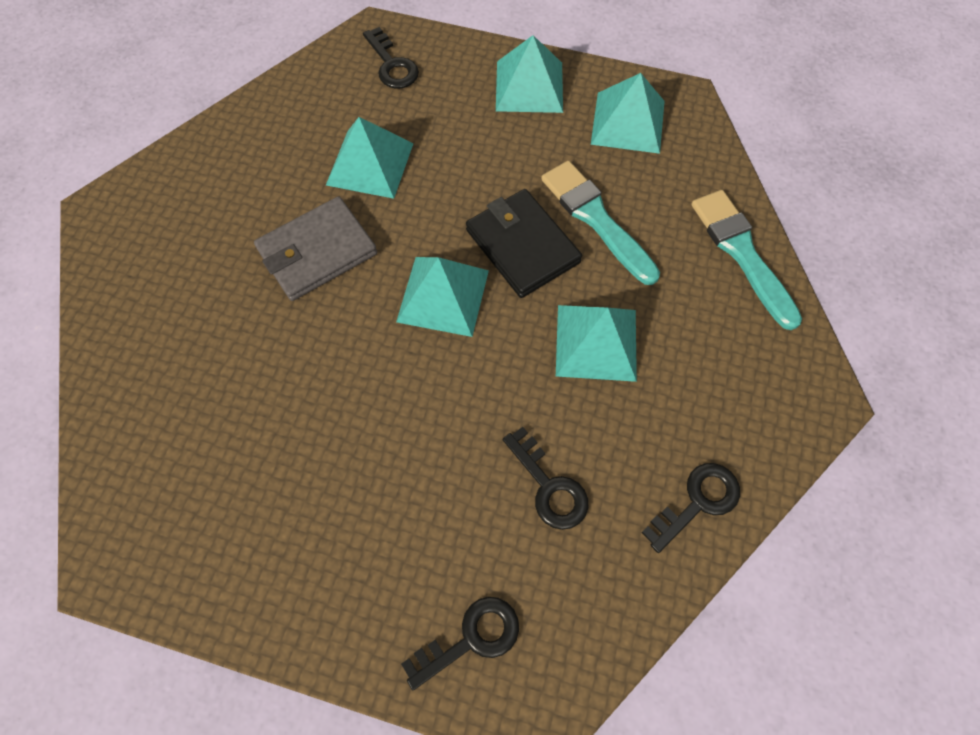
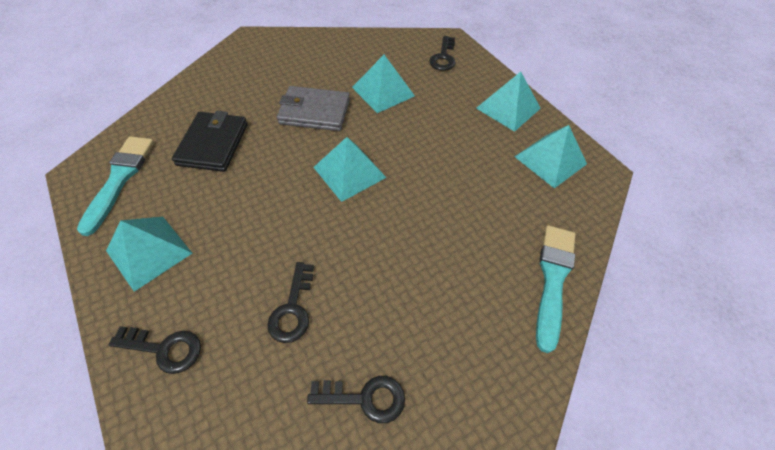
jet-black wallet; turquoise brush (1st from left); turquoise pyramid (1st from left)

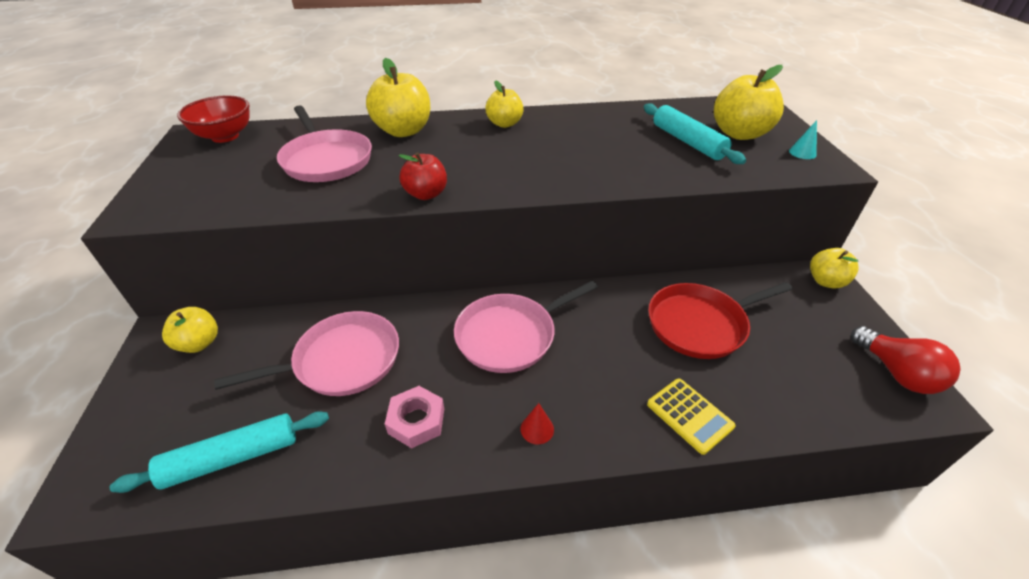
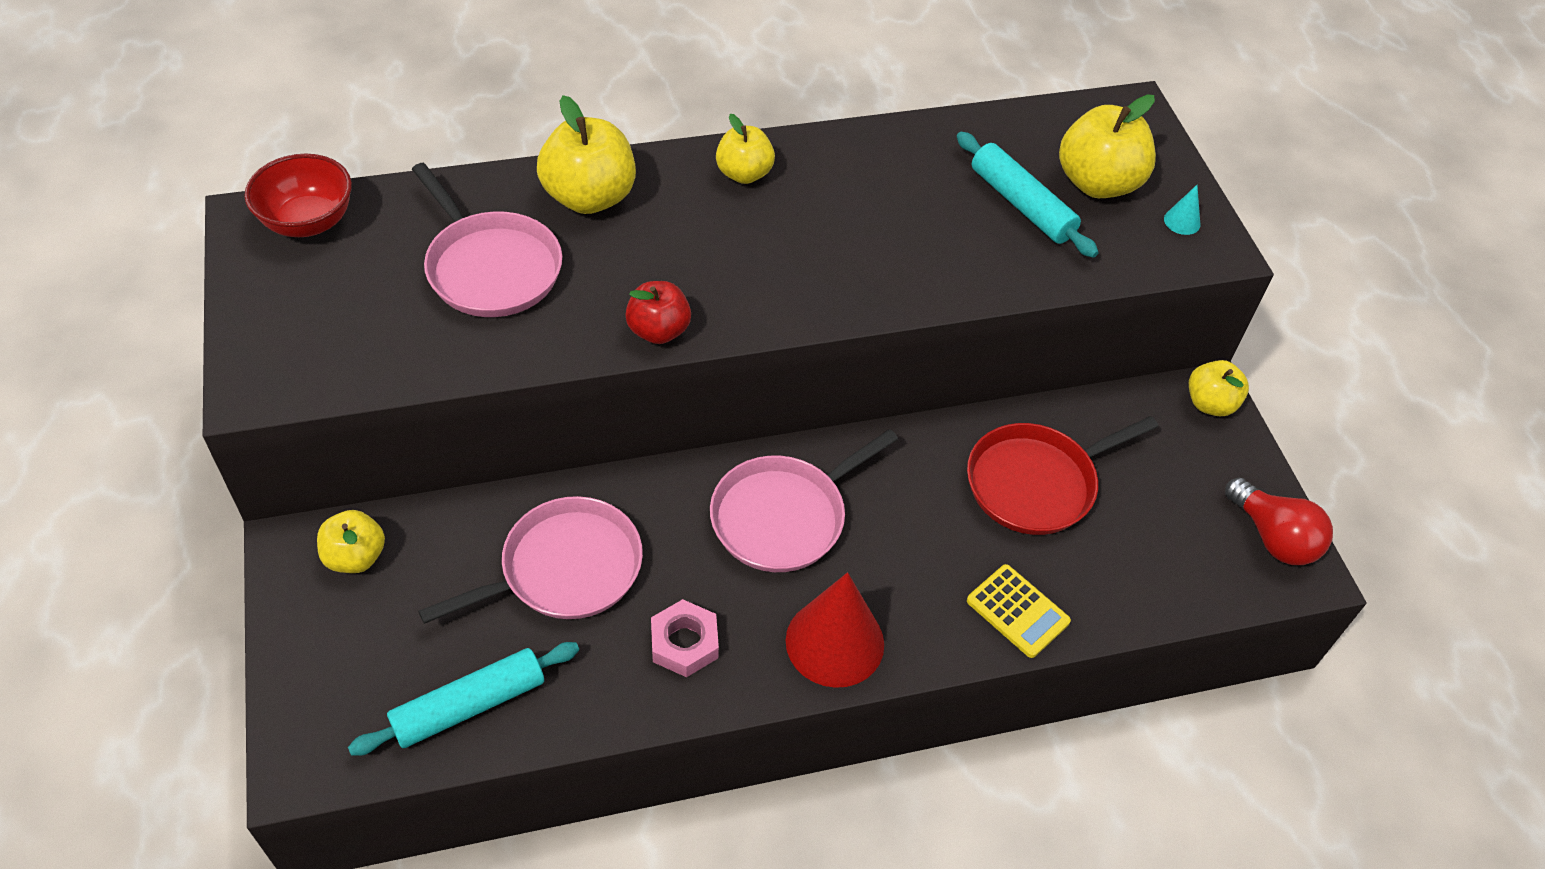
crimson solid cone

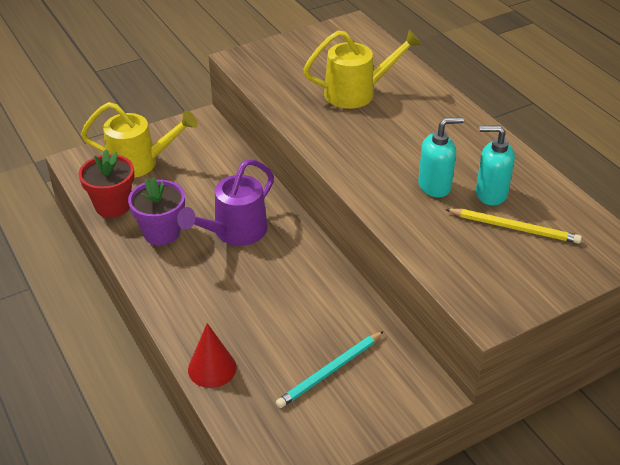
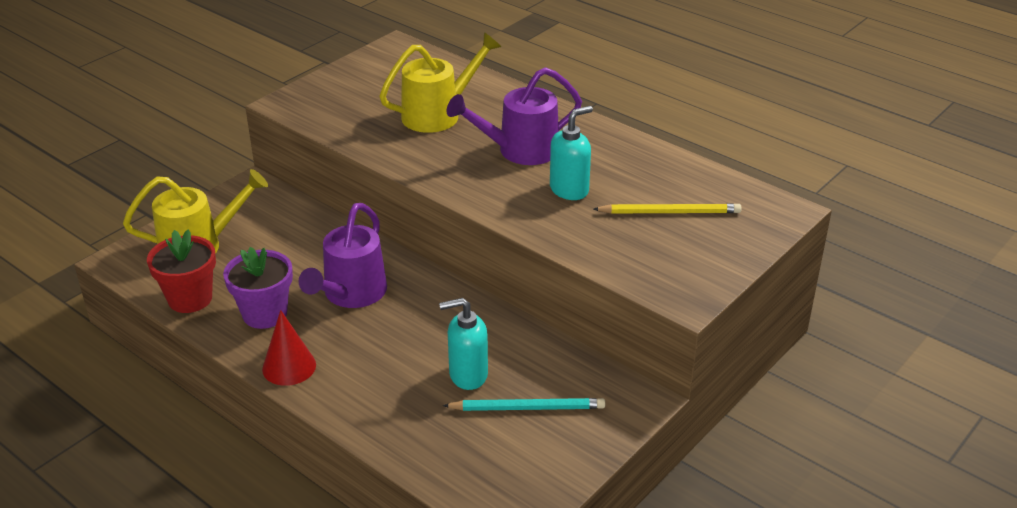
royal purple watering can (2nd from left); crimson solid cone; turquoise soap dispenser (1st from left); turquoise pencil

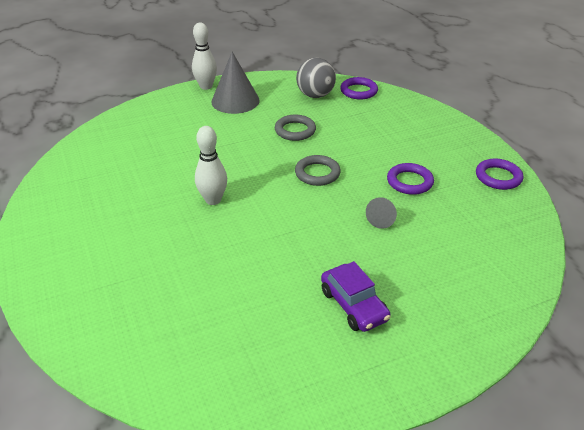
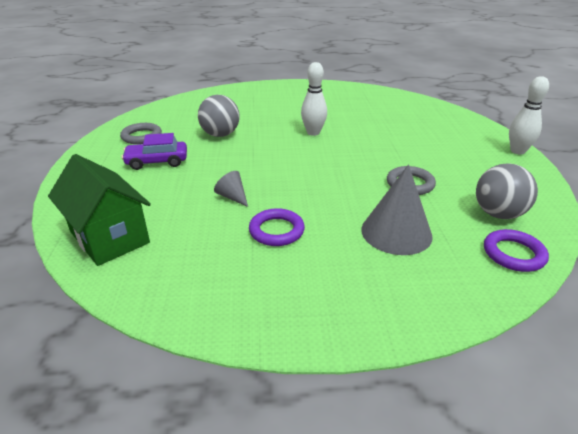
royal purple torus (3rd from left in the first image); emerald toy house; grey sphere (1st from left); grey solid cone (2nd from left); grey torus (1st from left)

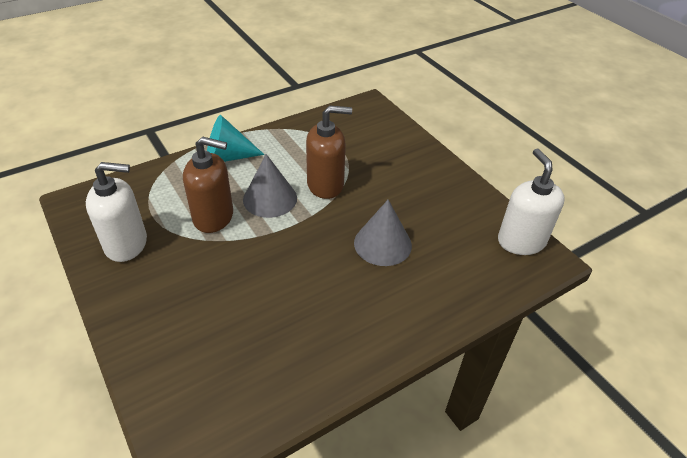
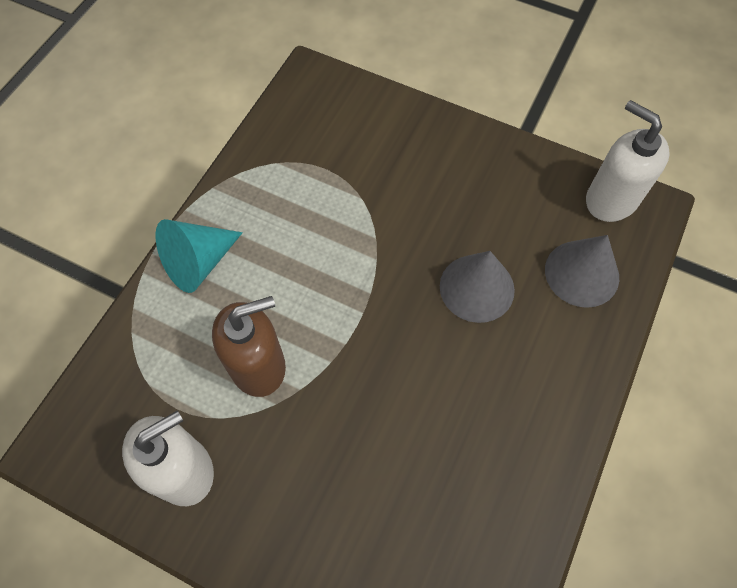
brown soap dispenser (2nd from left in the first image); grey solid cone (2nd from left)

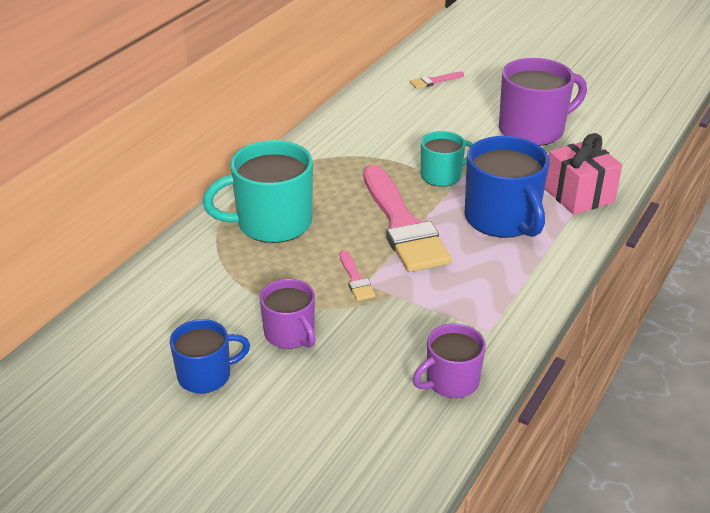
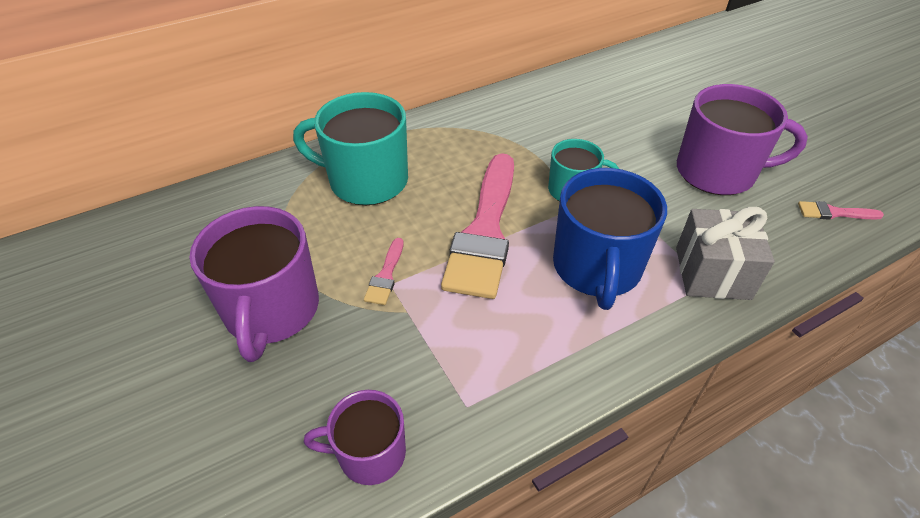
royal blue tea mug (1st from left in the first image); rosy brush (3rd from left); grey present; royal purple tea mug (1st from left)

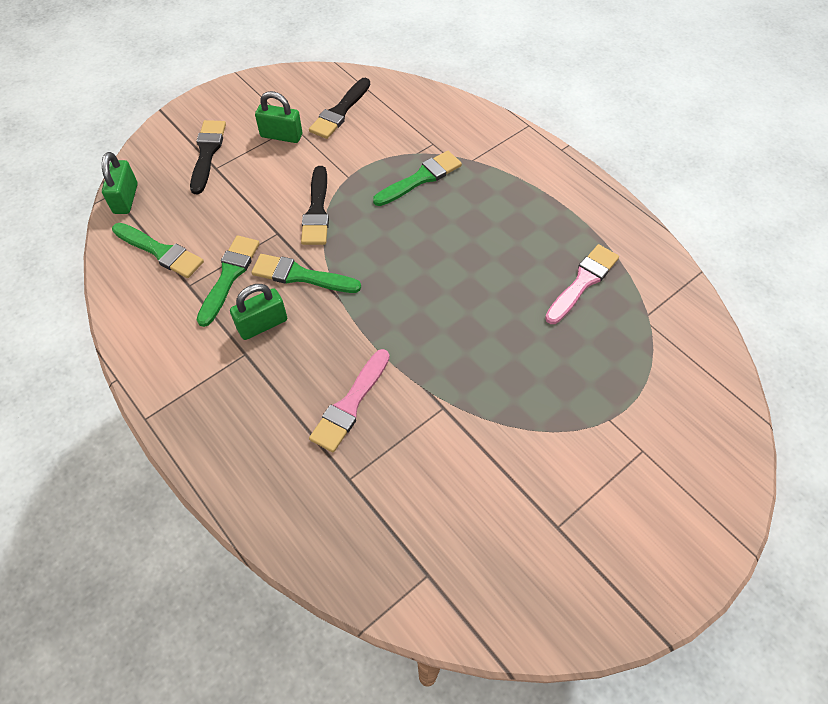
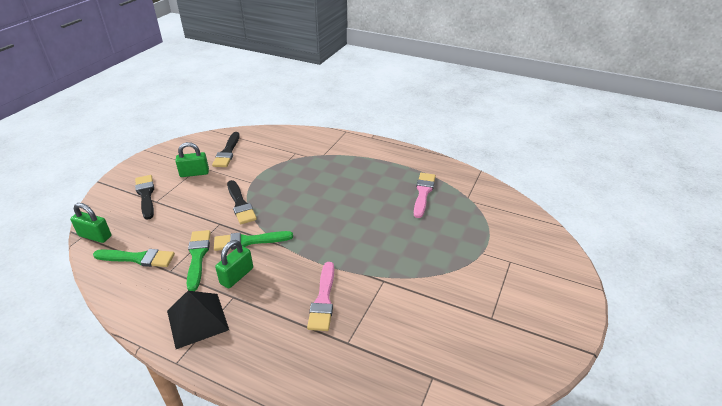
emerald brush (4th from left in the first image); jet-black pyramid; emerald lock (1st from left)

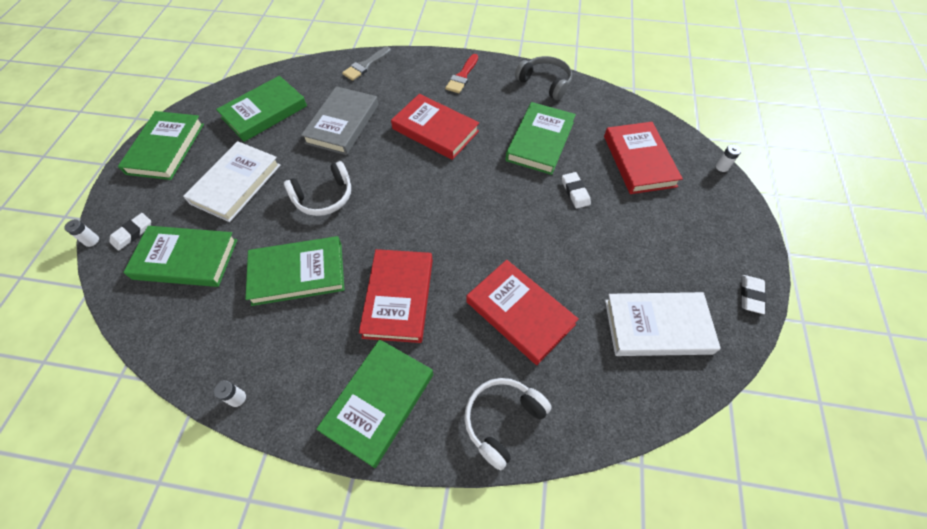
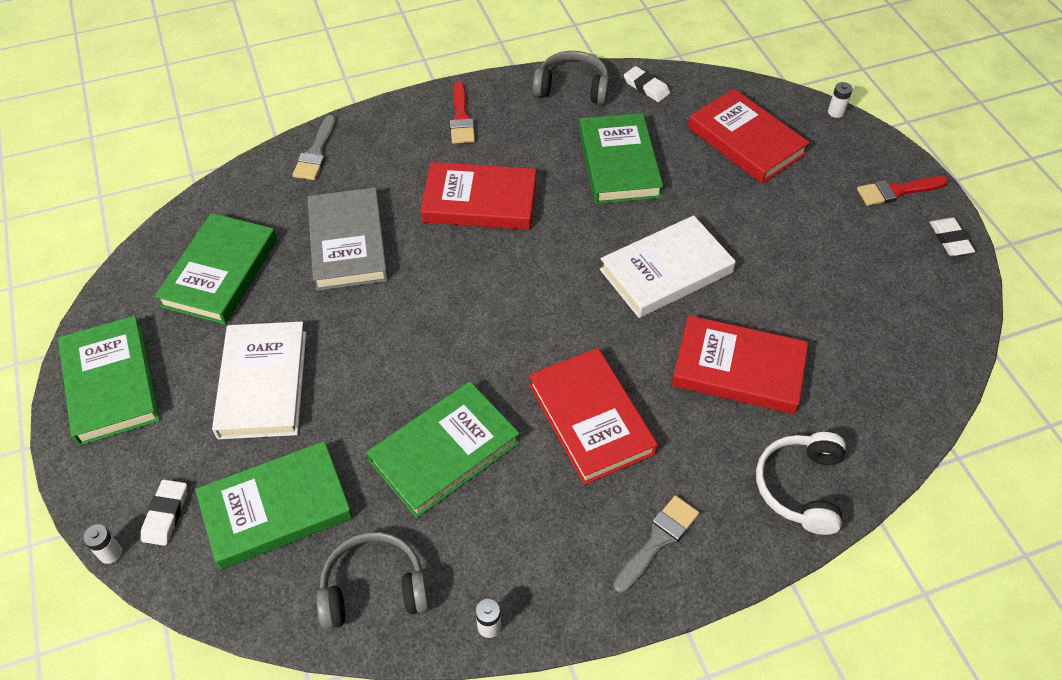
snow-white over-ear headphones (1st from left in the first image); grey over-ear headphones (1st from left); crimson brush (2nd from left); snow-white gum eraser (2nd from left); snow-white book (2nd from left); grey brush (2nd from left)

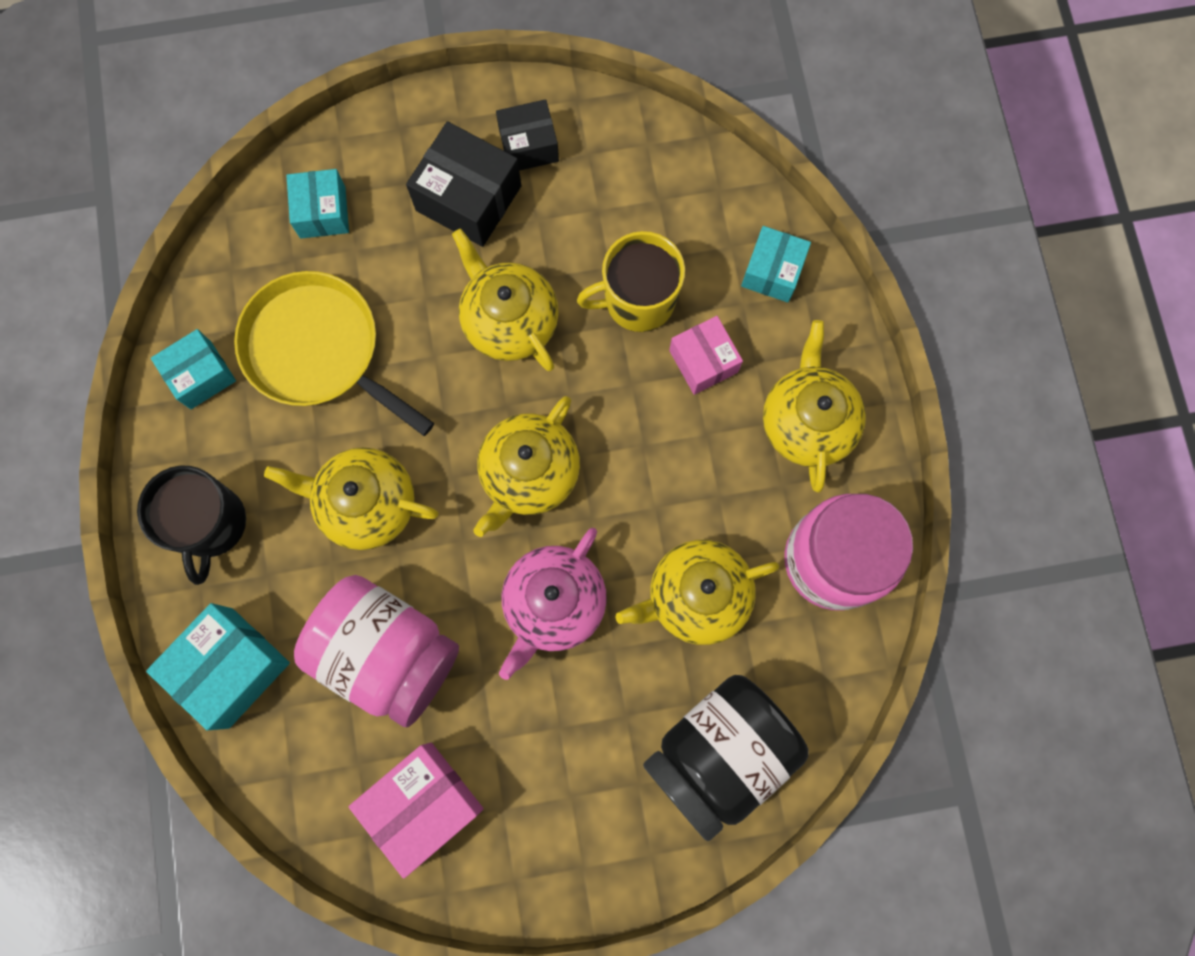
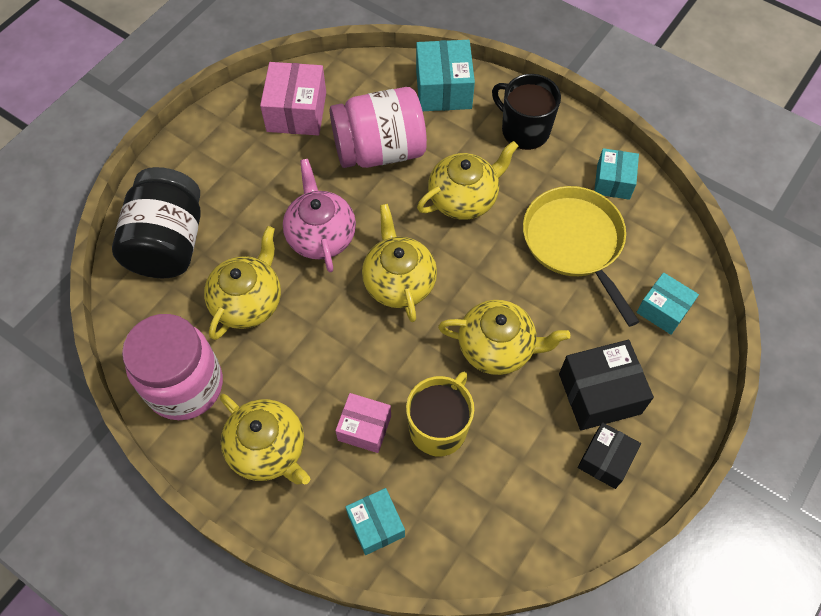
golden pan

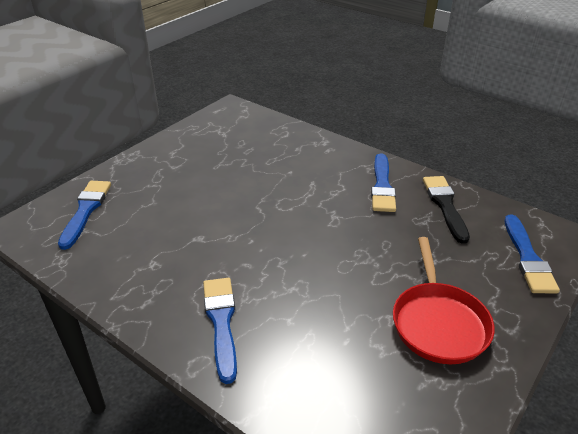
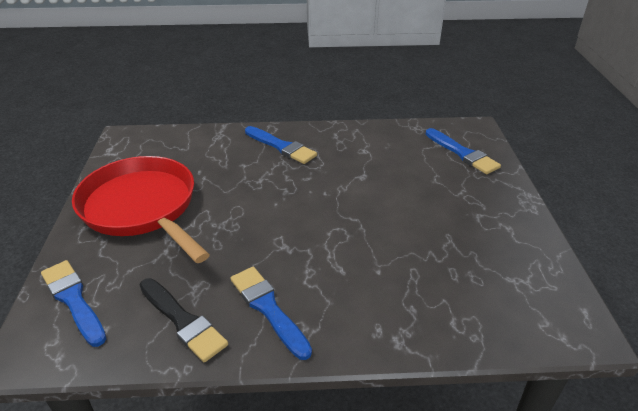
crimson pan

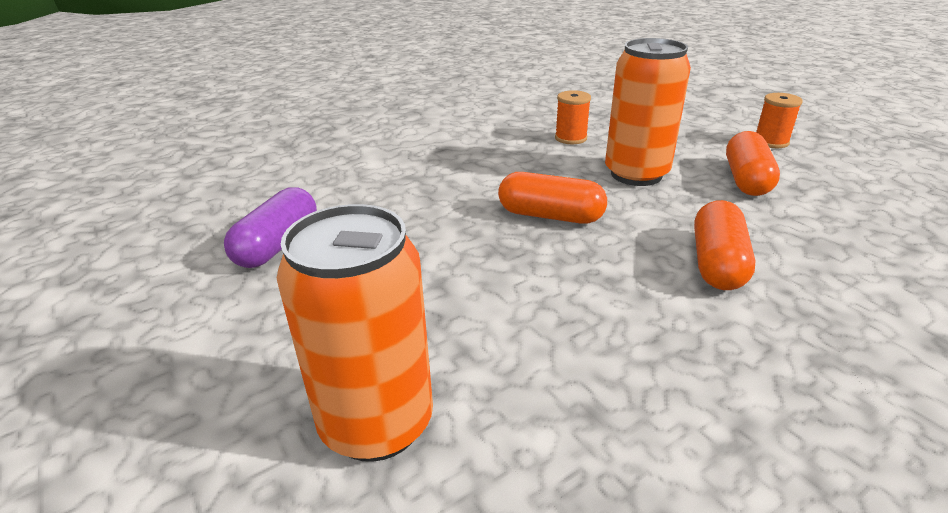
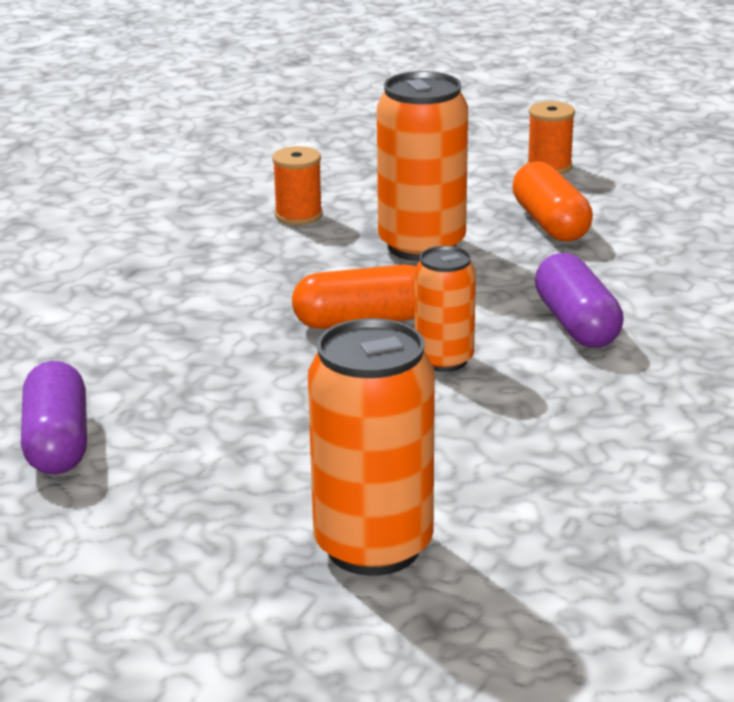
bright orange tin (3rd from left); royal purple pill (2nd from left)

